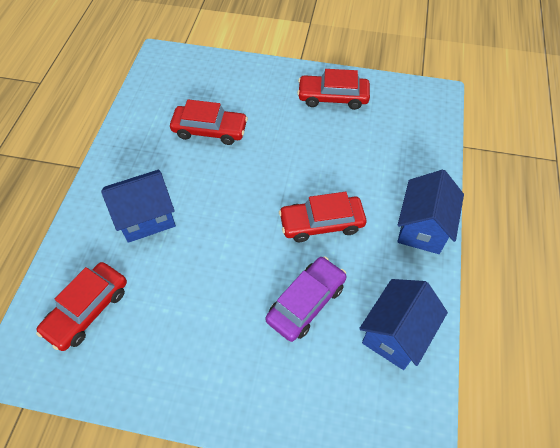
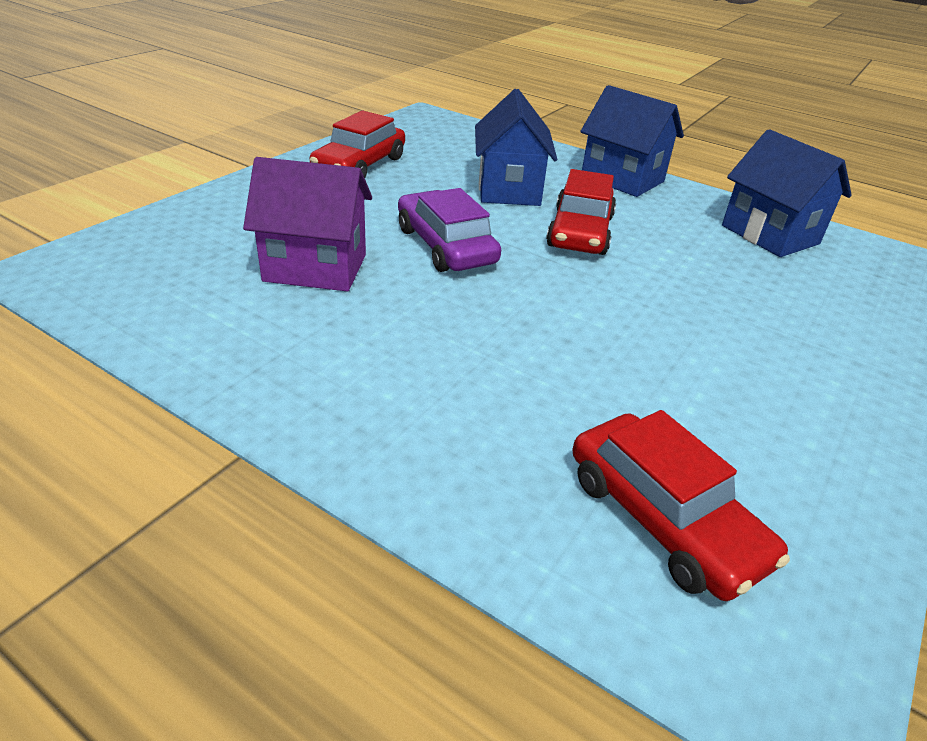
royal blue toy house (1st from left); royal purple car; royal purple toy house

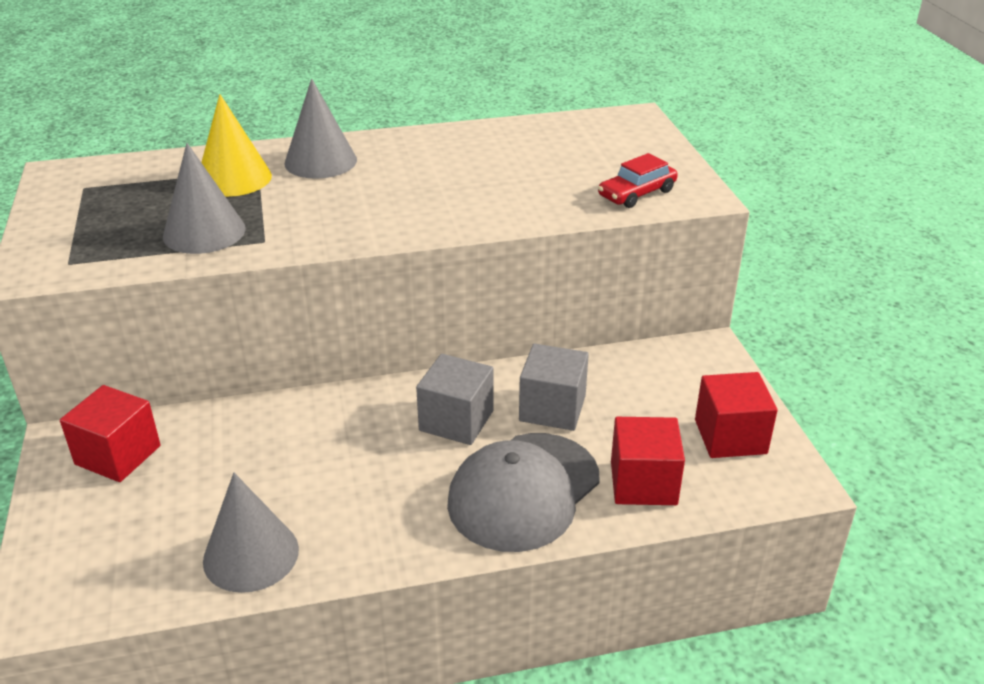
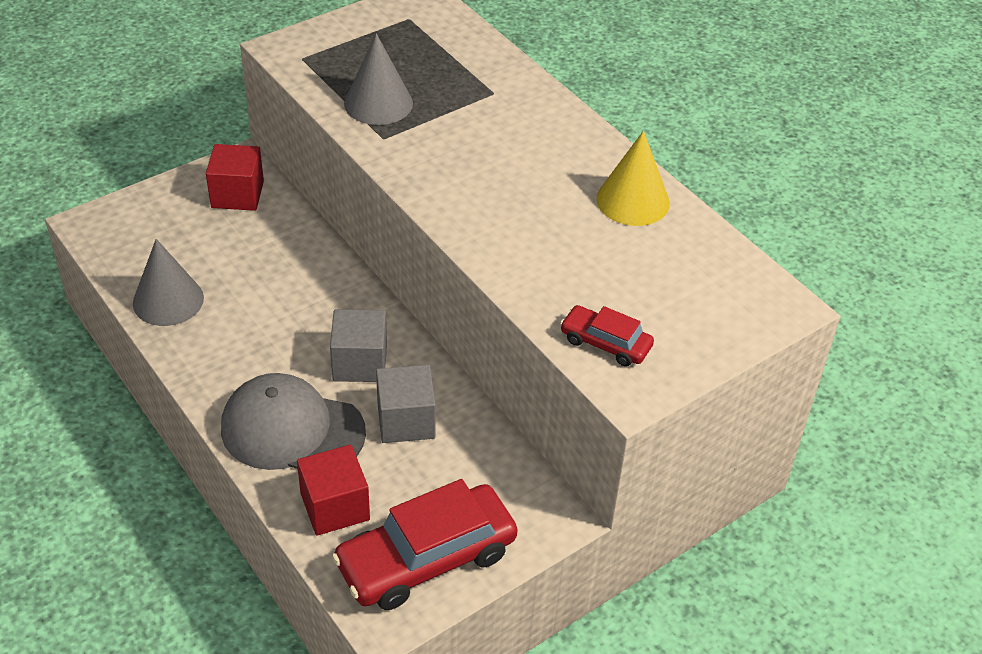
grey solid cone (3rd from left in the first image); golden solid cone; crimson car (1st from left)

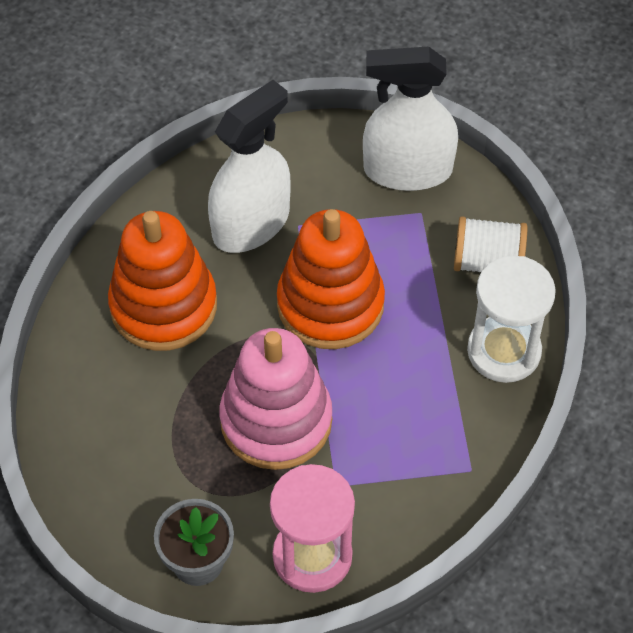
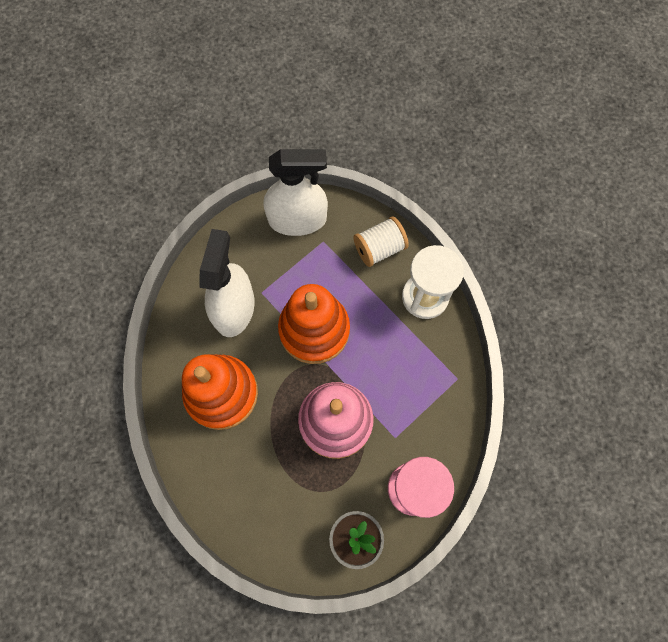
snow-white sprayer (2nd from left)

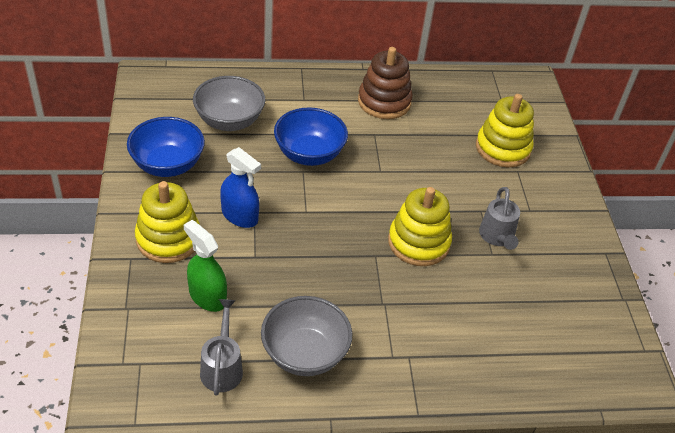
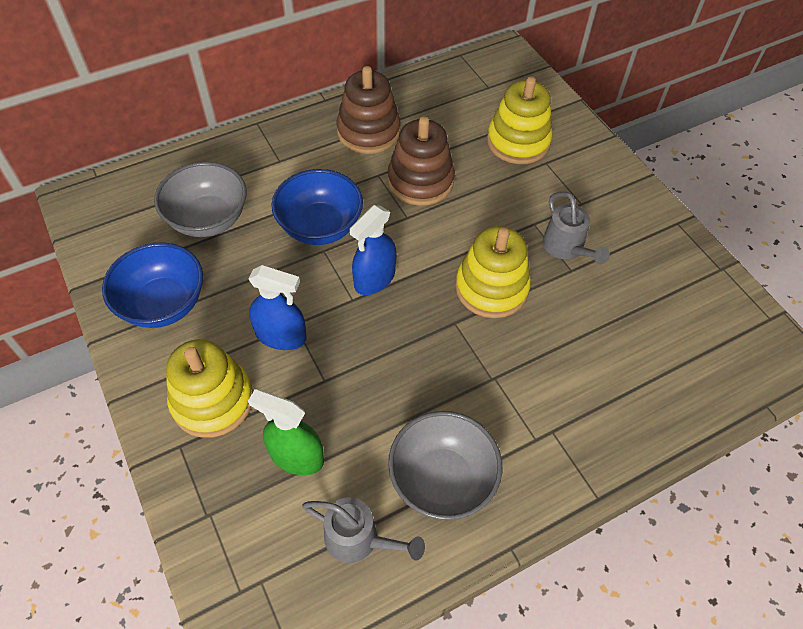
royal blue sprayer (2nd from left); brown stacking toy (2nd from left); grey watering can (1st from left)

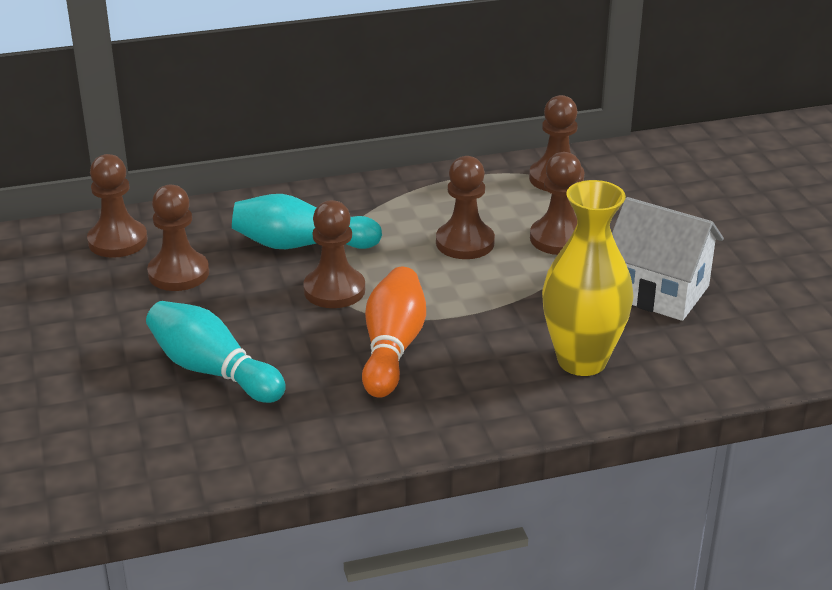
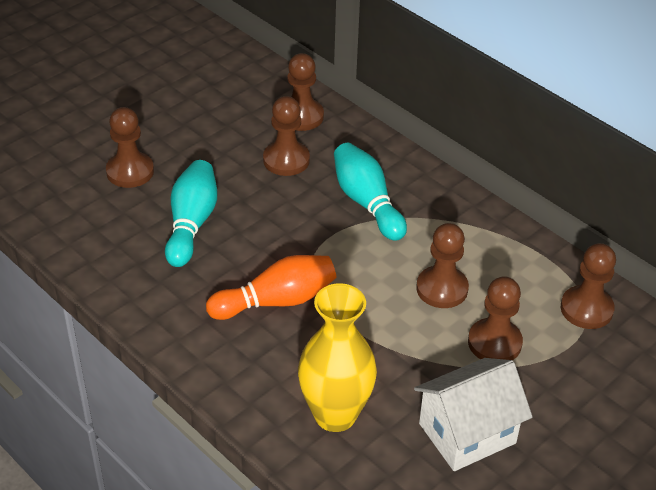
brown game pawn (1st from left); snow-white toy house

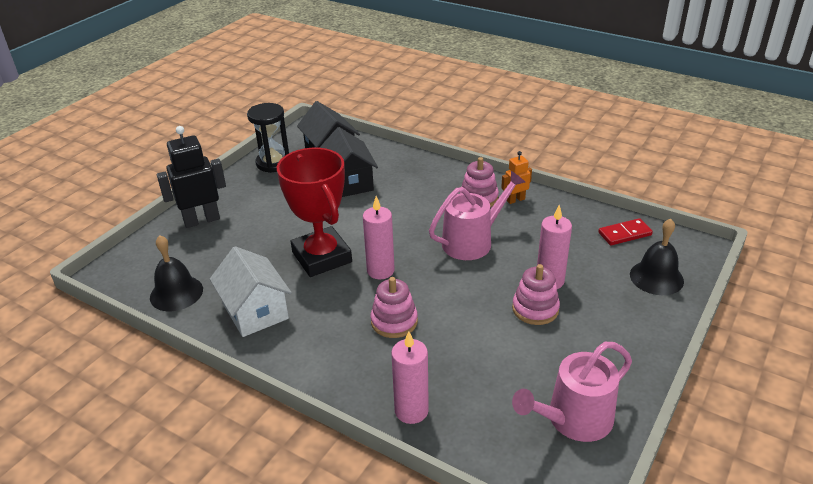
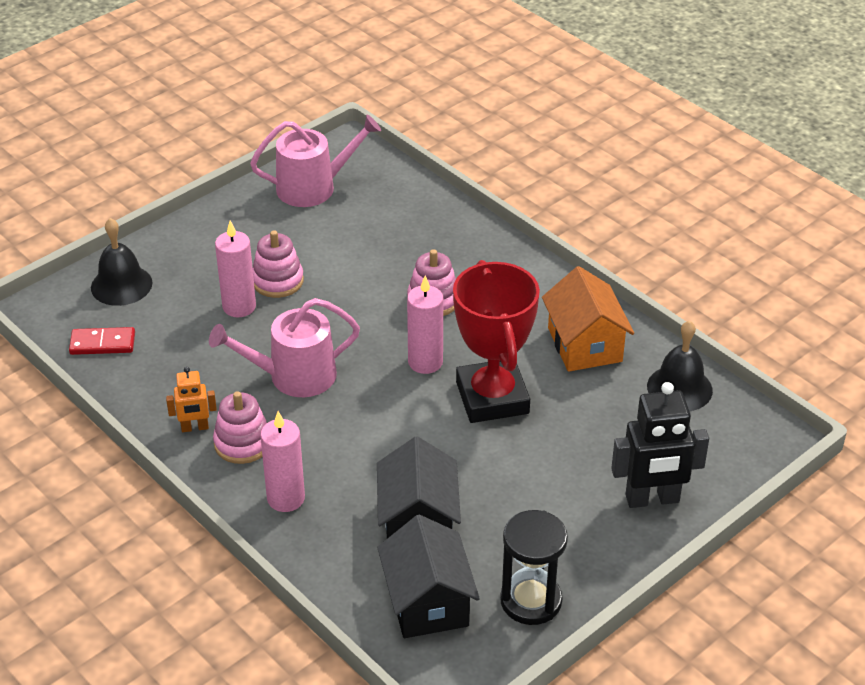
rosy candle (2nd from left); bright orange toy house

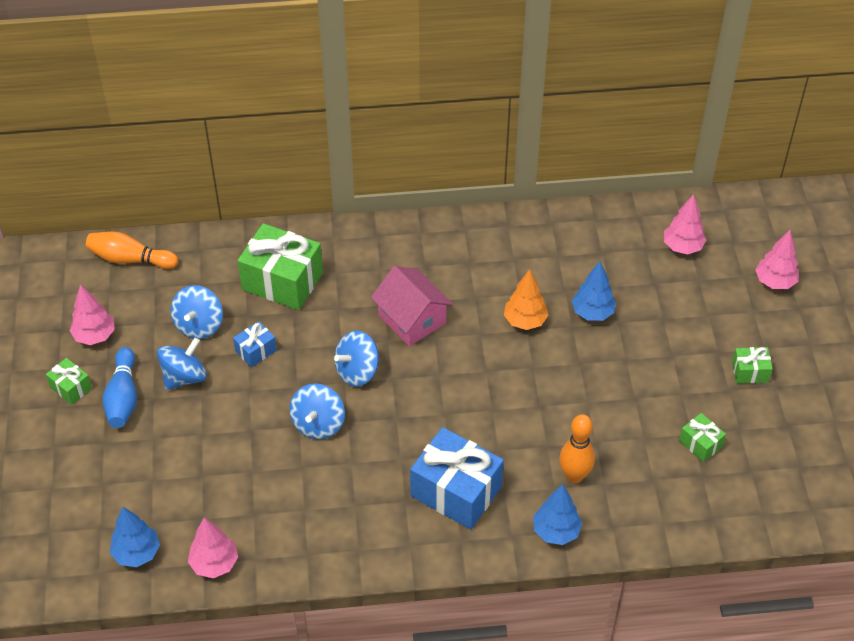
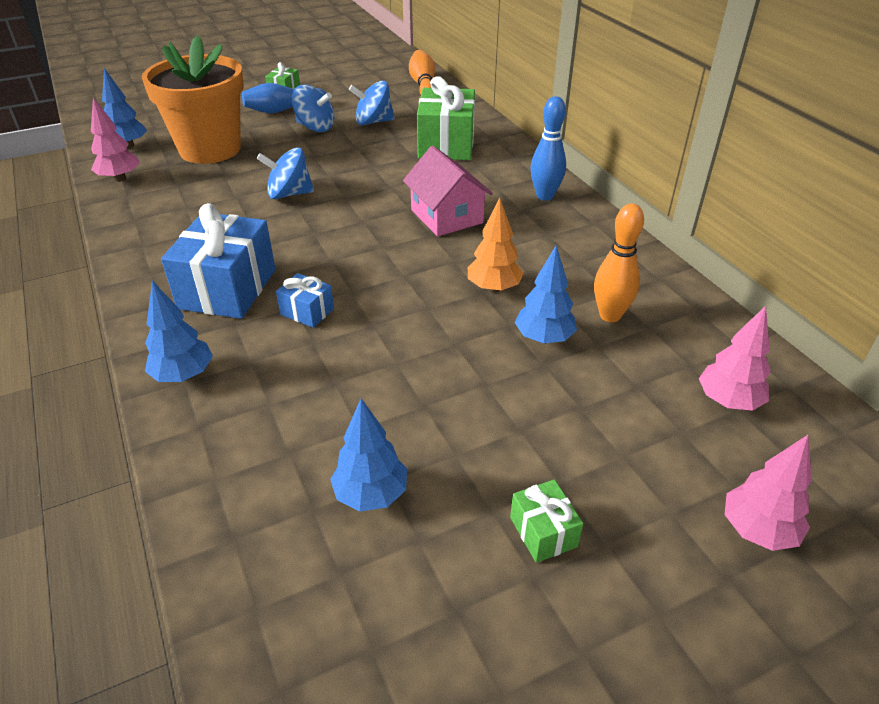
rosy tree (1st from left in the first image); royal blue spinning top (4th from left in the first image); bright orange potted plant; royal blue tenpin (2nd from left); royal blue present (2nd from left); bright orange tenpin (2nd from left); royal blue tree (3rd from left); rosy toy house

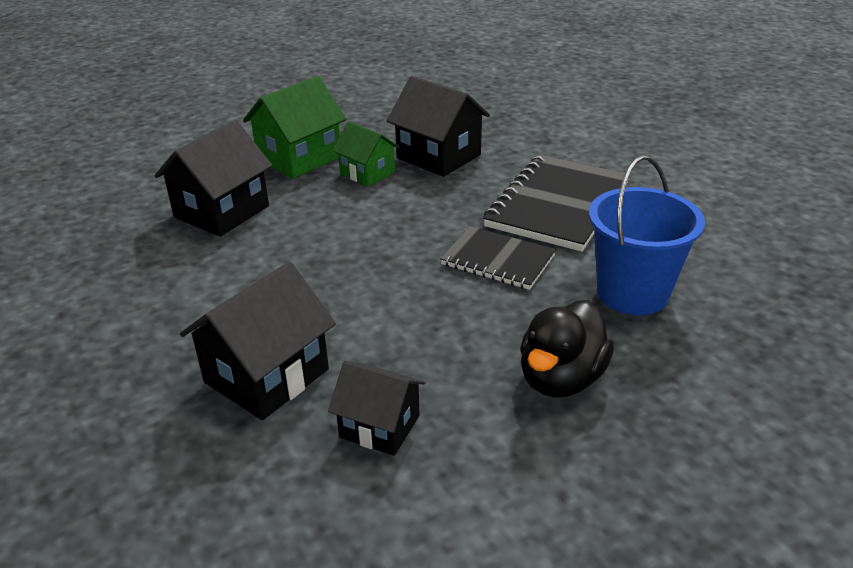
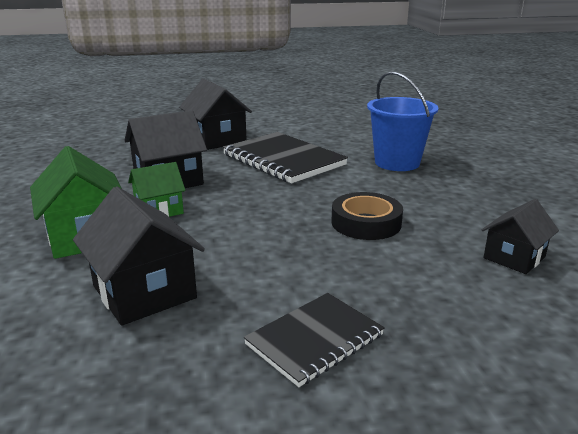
jet-black rubber duck; jet-black sticky tape; jet-black toy house (3rd from left); jet-black notebook (2nd from left)

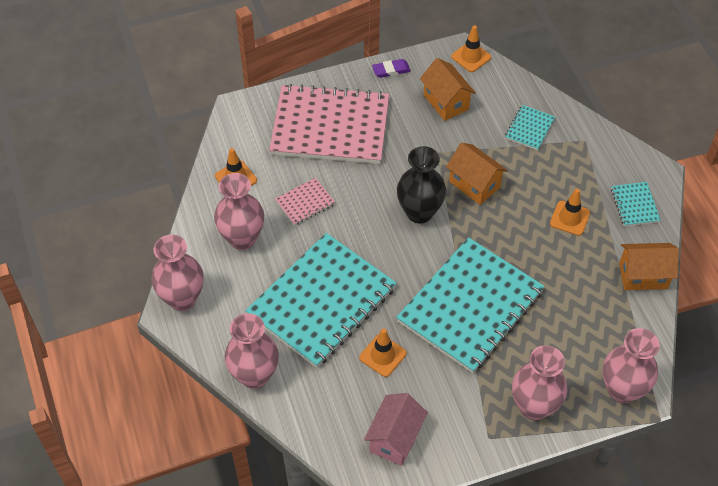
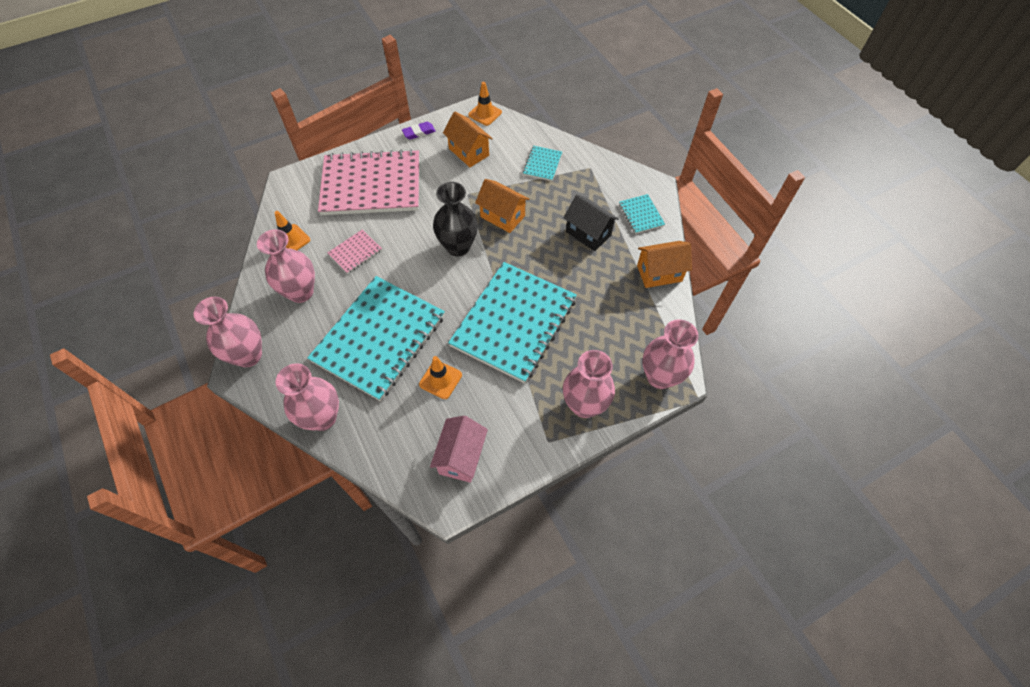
jet-black toy house

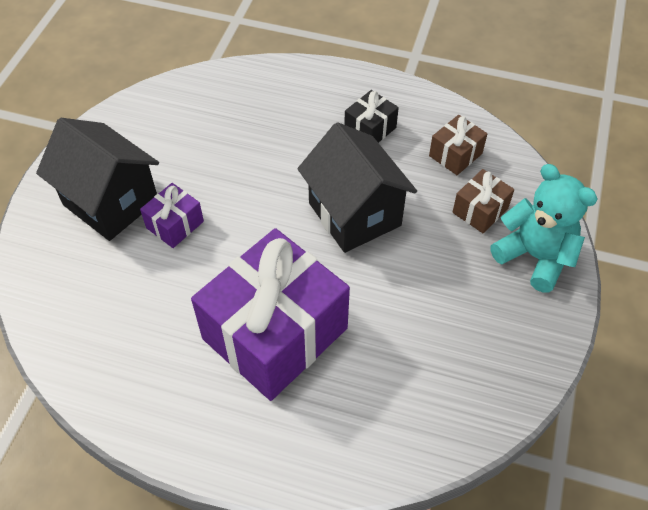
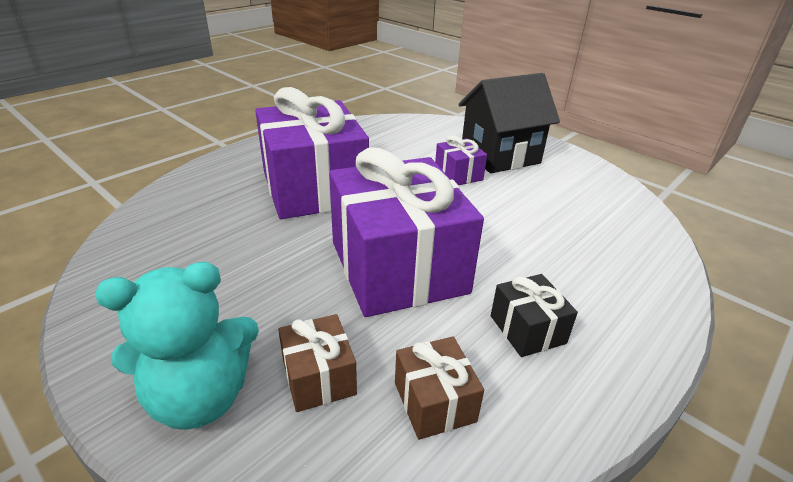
royal purple present (2nd from left)

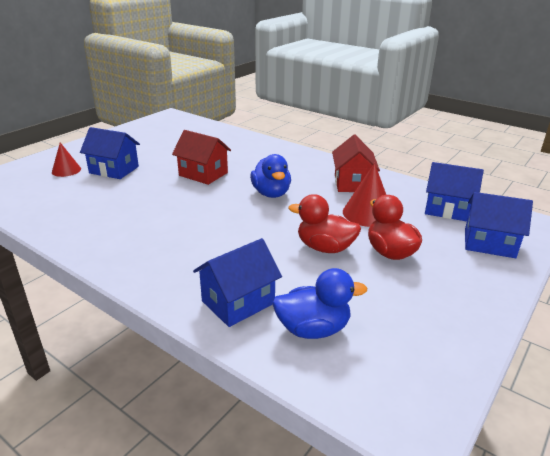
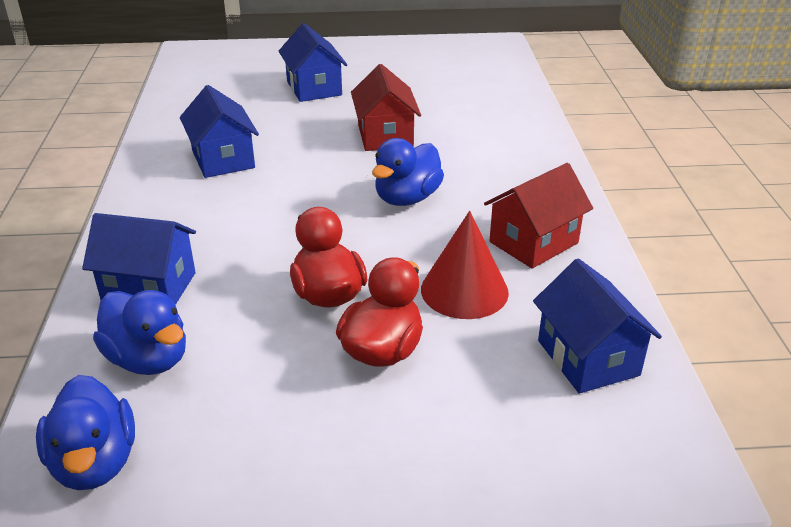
crimson solid cone (1st from left in the first image); royal blue rubber duck (1st from left); royal blue toy house (2nd from left)

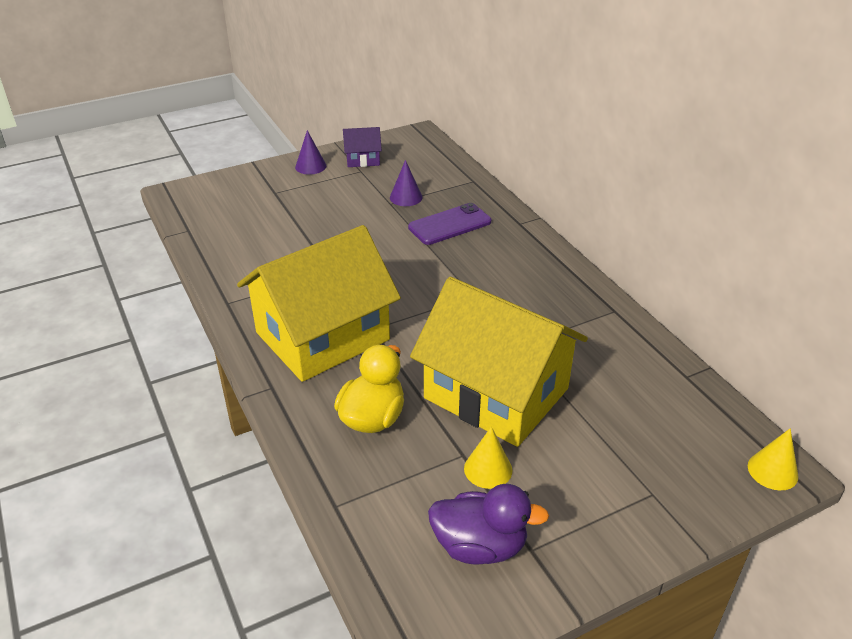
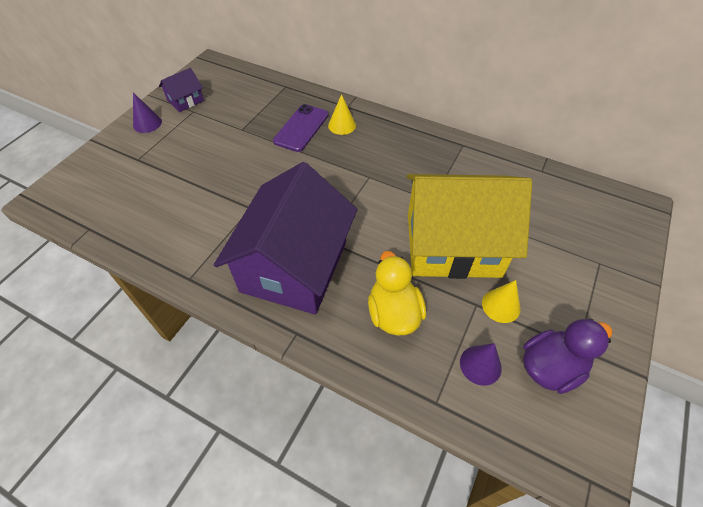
royal purple solid cone (2nd from left); golden solid cone (1st from left); royal purple toy house (2nd from left)

